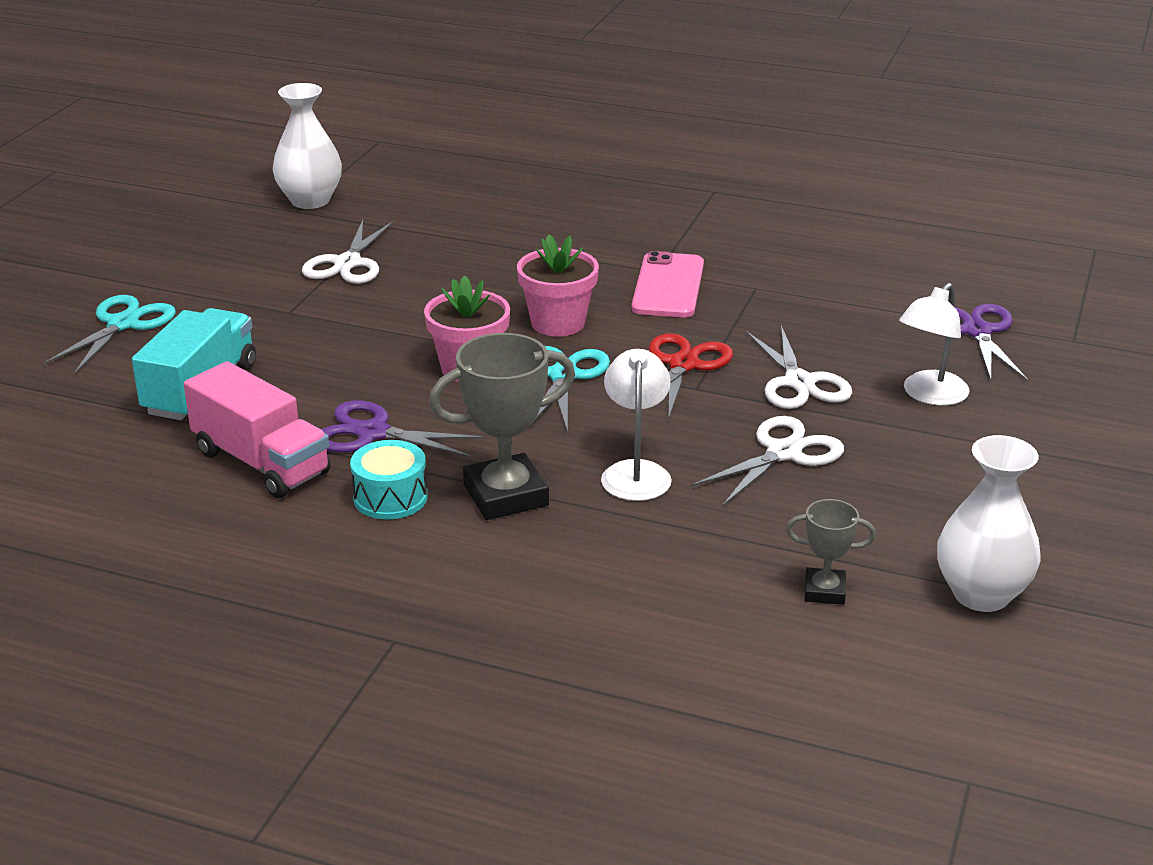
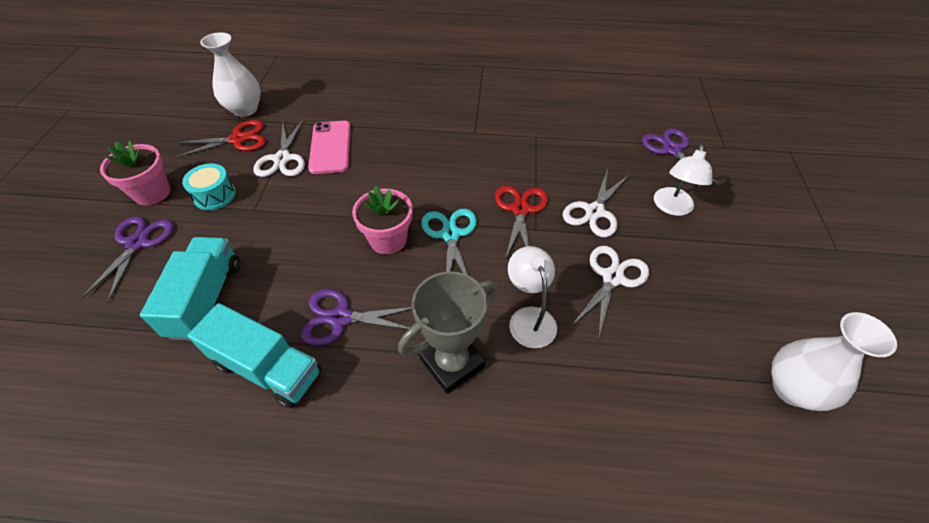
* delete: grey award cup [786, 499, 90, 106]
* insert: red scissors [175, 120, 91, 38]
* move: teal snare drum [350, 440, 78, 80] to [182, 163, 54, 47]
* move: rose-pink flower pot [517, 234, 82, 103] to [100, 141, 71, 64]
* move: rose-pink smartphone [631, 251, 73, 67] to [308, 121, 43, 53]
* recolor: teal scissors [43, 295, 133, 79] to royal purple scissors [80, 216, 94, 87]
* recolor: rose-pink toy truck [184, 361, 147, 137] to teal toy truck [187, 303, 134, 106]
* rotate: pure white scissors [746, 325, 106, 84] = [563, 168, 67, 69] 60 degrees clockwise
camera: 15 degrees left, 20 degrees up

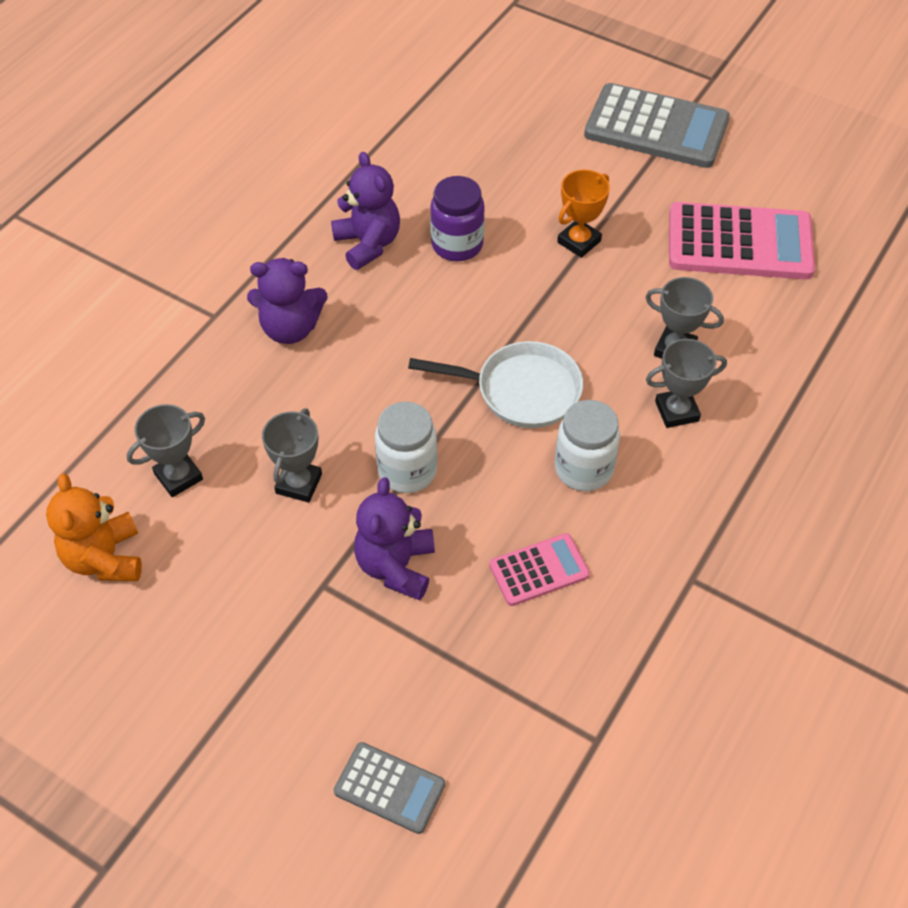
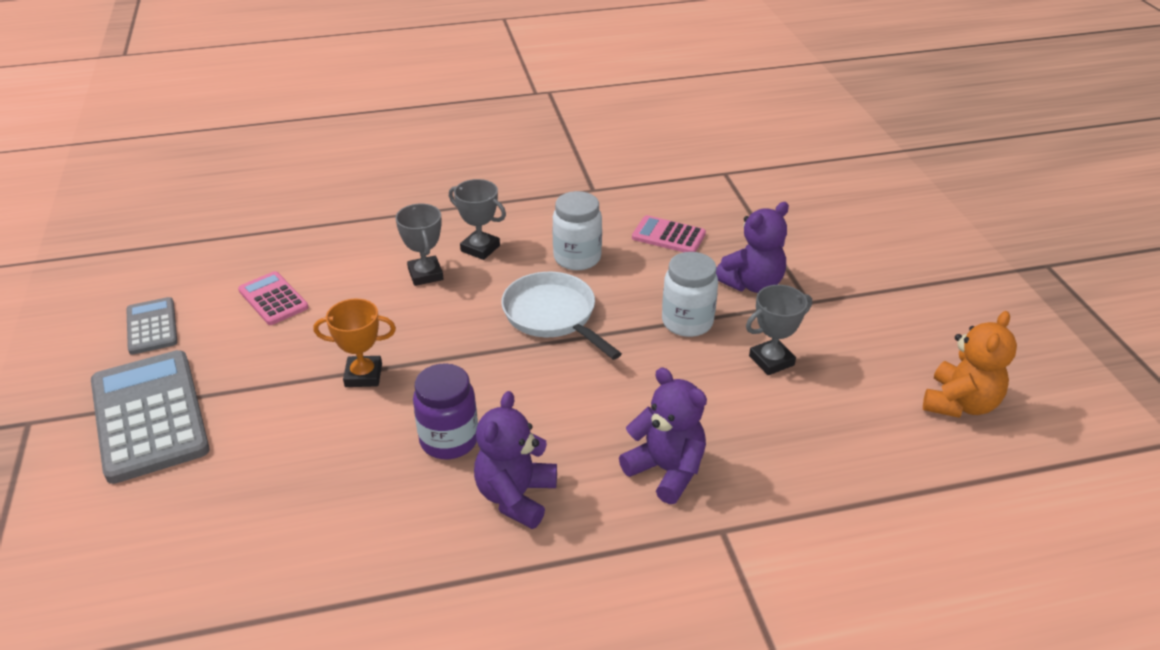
* delete: grey award cup [127, 404, 78, 93]
* move: grey adding machine [334, 742, 111, 92] to [126, 297, 51, 58]
* resize: rose-pink adding machine [669, 202, 146, 77] = [238, 271, 71, 54] x0.53
camera: 135 degrees left, 15 degrees down

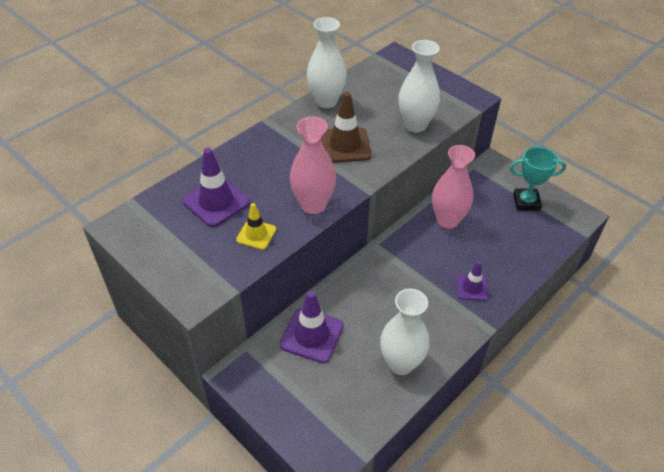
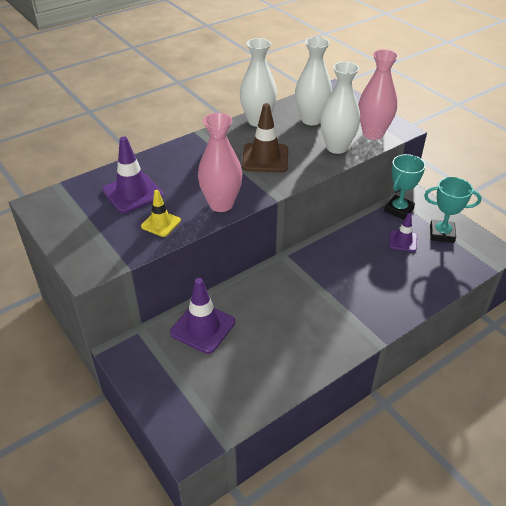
* insert: teal award cup [384, 154, 42, 66]
* move: pure white tall vase [380, 289, 49, 86] to [295, 37, 37, 88]
* move: rose-pink tall vase [432, 145, 43, 83] to [358, 49, 41, 91]
* move: royal purple safety cone [456, 261, 33, 40] to [389, 213, 28, 39]
camera: 10 degrees right, 5 degrees down

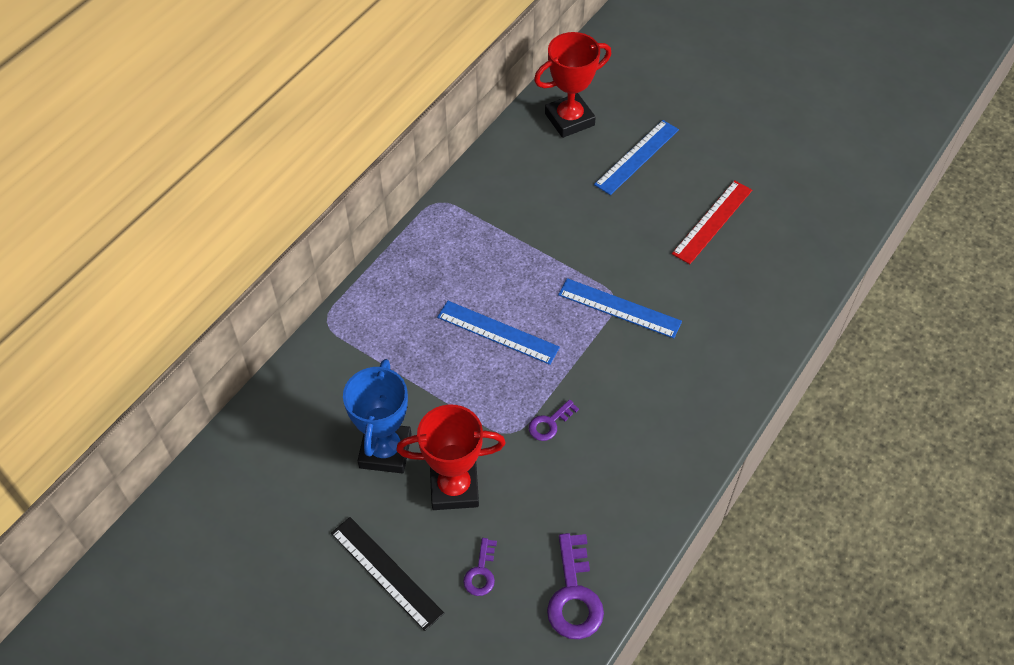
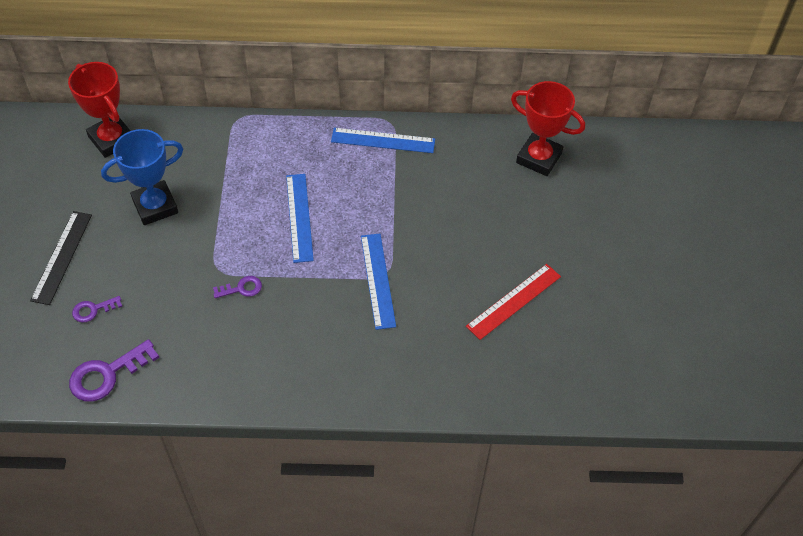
* move: red award cup [396, 404, 110, 106] to [68, 62, 62, 96]
* move: blue straightedge [594, 120, 85, 75] to [331, 128, 104, 25]
* rotate: royal purple key [529, 399, 50, 42] = [213, 276, 49, 22] 150 degrees clockwise
* rotate: red straightedge [672, 180, 80, 84] = [466, 264, 95, 76] 45 degrees counterclockwise
camera: 55 degrees right, 0 degrees up

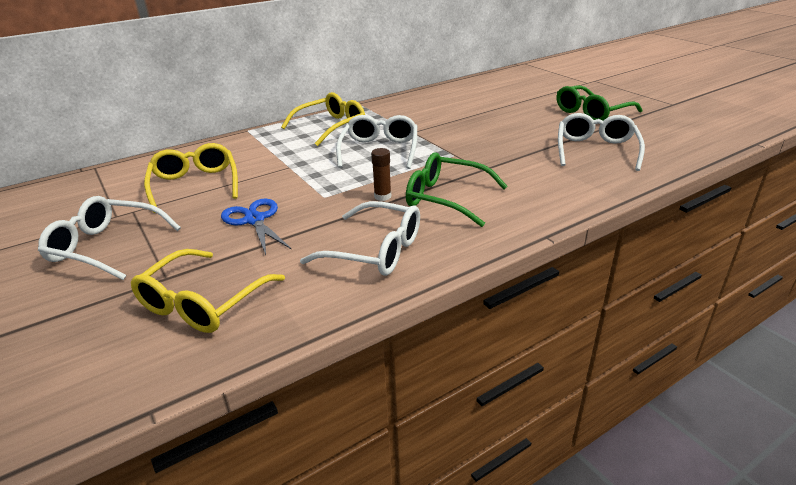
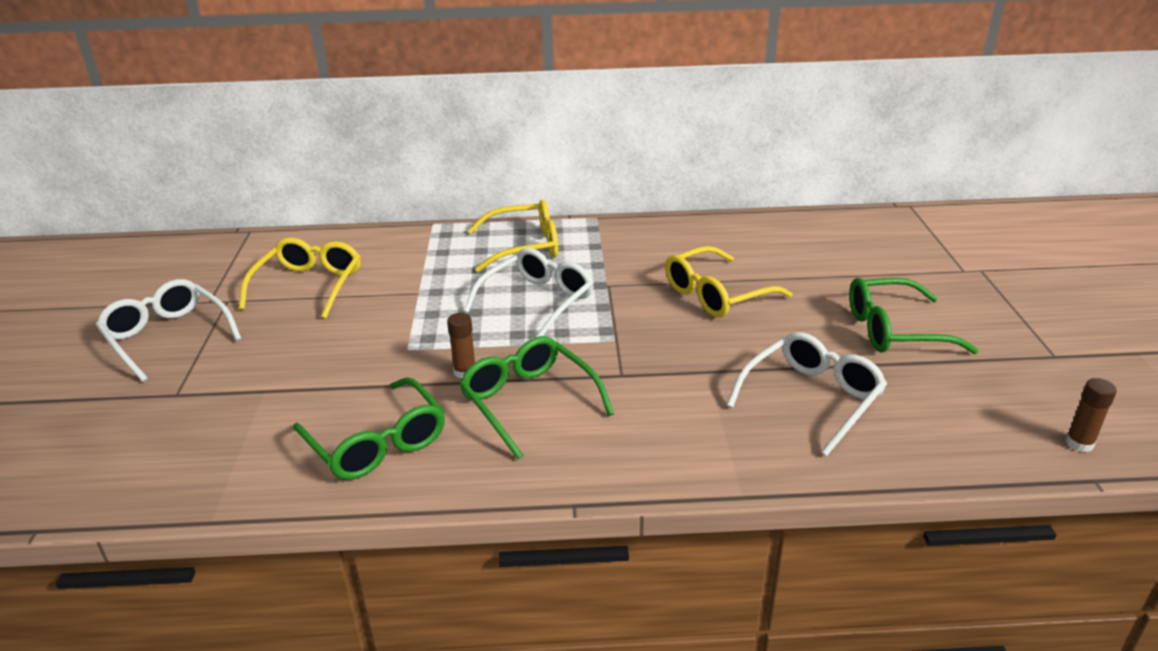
* delete: blue scissors [221, 199, 71, 56]
* insert: brown glue stick [1066, 378, 51, 74]
* move: golden spectacles [131, 249, 154, 84] to [665, 246, 127, 71]
* recolor: pure white spectacles [300, 201, 120, 75] to emerald spectacles [293, 377, 152, 103]
camera: 30 degrees right, 0 degrees up

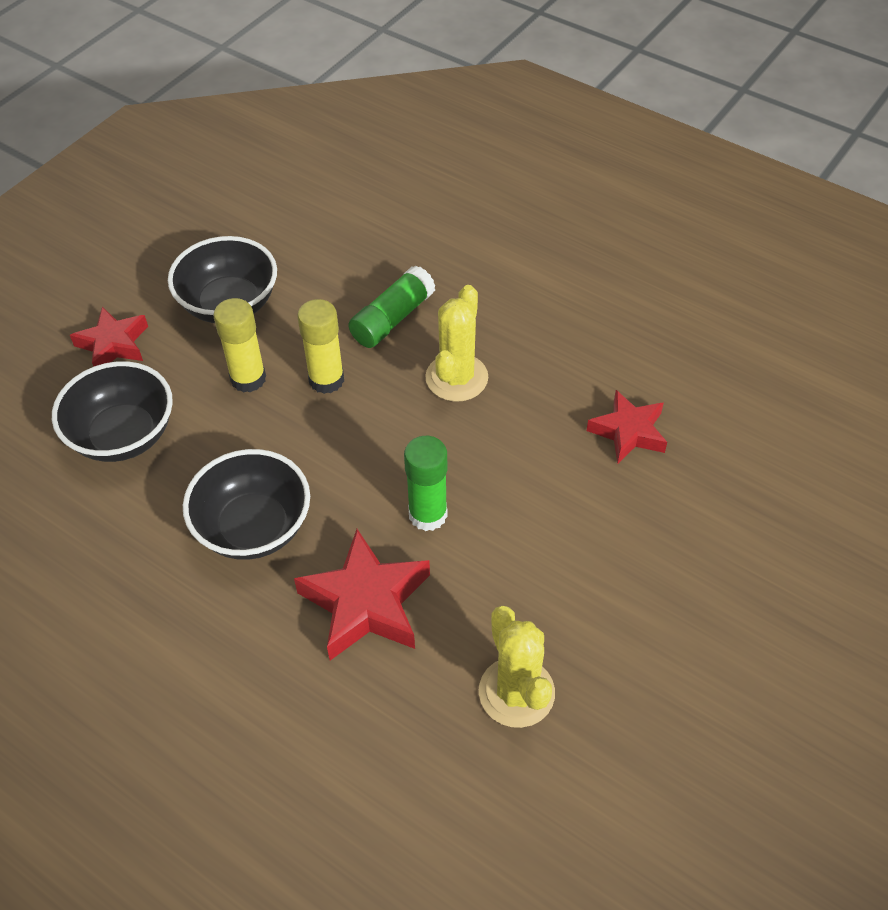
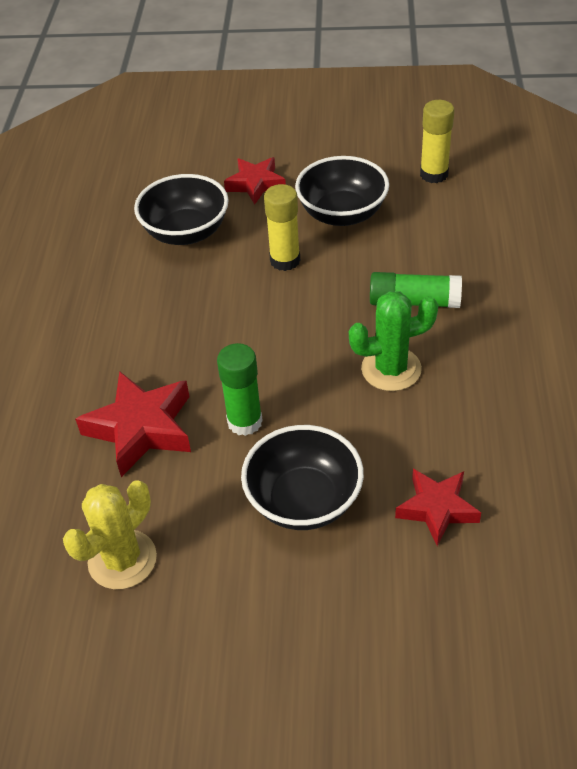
* move: black serving bowl [183, 449, 127, 111] to [241, 425, 123, 105]
* move: golden glue stick [297, 299, 47, 95] to [420, 100, 34, 83]
* recolor: golden prickly plant [425, 285, 63, 117] to emerald prickly plant [349, 291, 89, 100]
camera: 60 degrees right, 5 degrees down

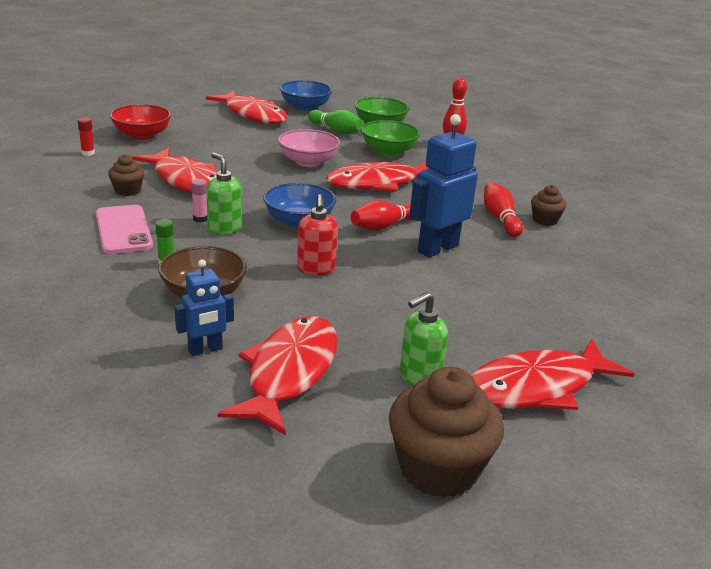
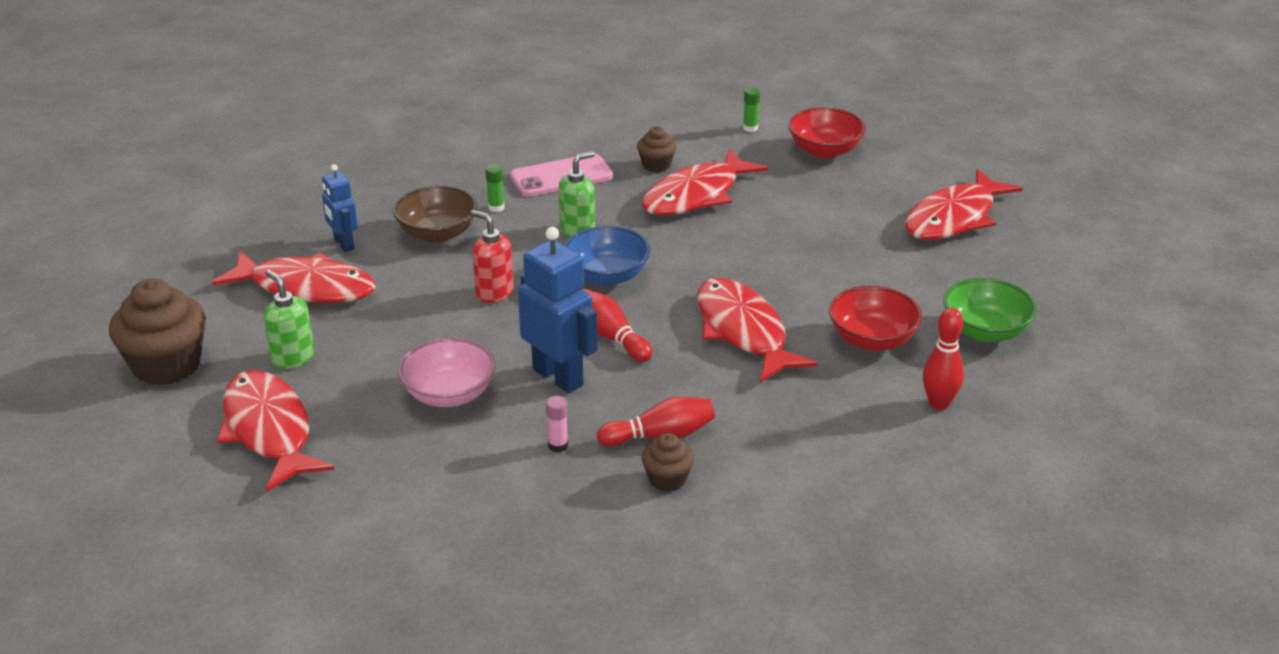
* delete: blue serving bowl [280, 80, 52, 31]
* delete: emerald skittle [308, 110, 55, 24]
* move: rose-pink glue stick [191, 179, 16, 44] to [546, 396, 22, 56]
* move: rose-pink serving bowl [278, 129, 62, 38] to [398, 337, 98, 70]
* recolor: red glue stick [78, 117, 17, 39] to emerald glue stick [743, 87, 17, 45]
* recolor: emerald serving bowl [361, 120, 59, 36] to red serving bowl [829, 286, 93, 65]
* rotate: red soap pump [297, 194, 41, 82] = [470, 210, 44, 93] 45 degrees clockwise
camera: 90 degrees right, 5 degrees up

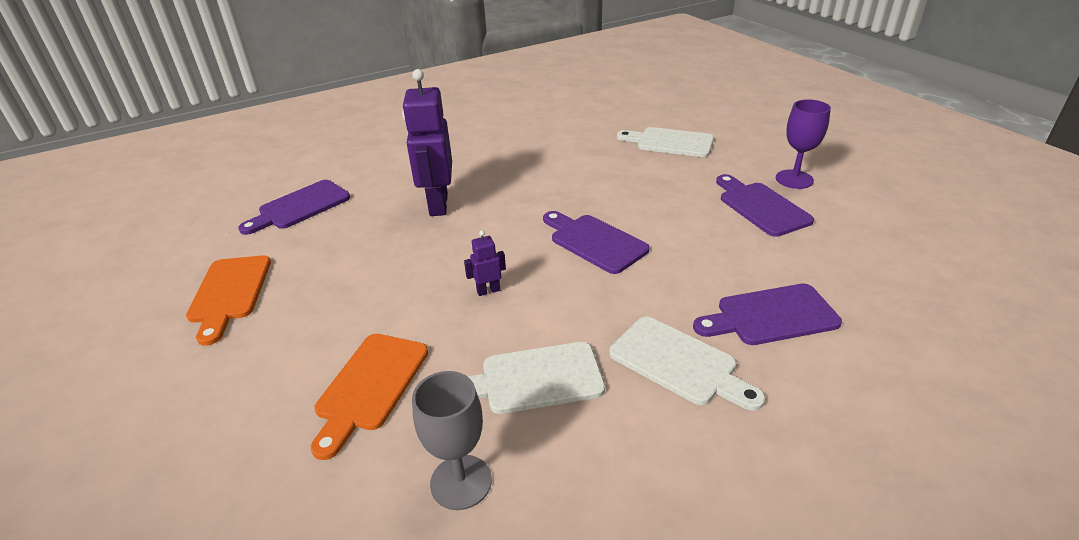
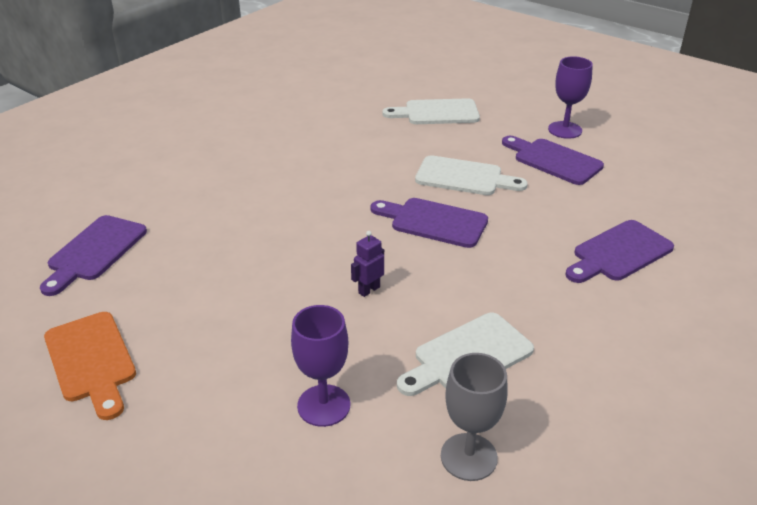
* delete: royal purple robot figure [402, 69, 50, 147]
* move: pure white chopping board [609, 317, 156, 94] to [415, 155, 113, 40]
* replace: bright orange chopping board [311, 334, 117, 126] to royal purple goblet [291, 305, 59, 122]
camera: 25 degrees left, 0 degrees up

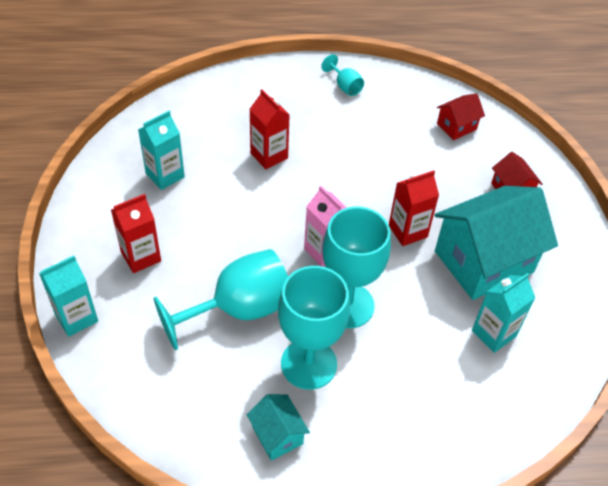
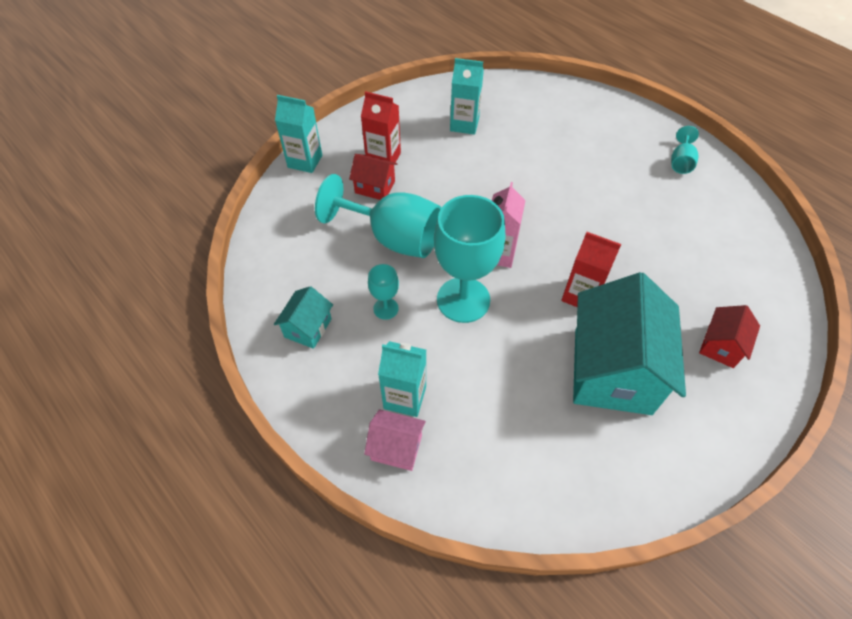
* delete: red carton [250, 89, 40, 80]
* insert: rose-pink toy house [364, 409, 62, 62]
* move: red toy house [437, 93, 48, 47] to [349, 154, 48, 46]
* move: teal carton [472, 273, 63, 80] to [378, 341, 48, 76]
* rotate: teal toy house [435, 186, 123, 114] = [573, 272, 113, 143] 75 degrees clockwise
* resize: teal goblet [278, 266, 72, 124] = [368, 264, 31, 56] x0.47
camera: 55 degrees right, 5 degrees up

